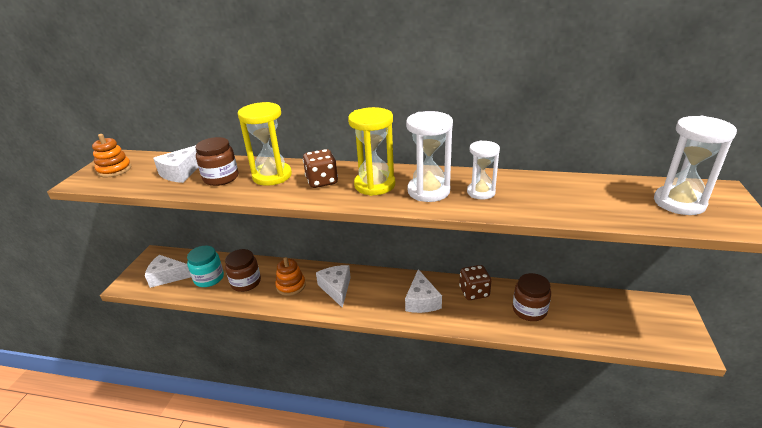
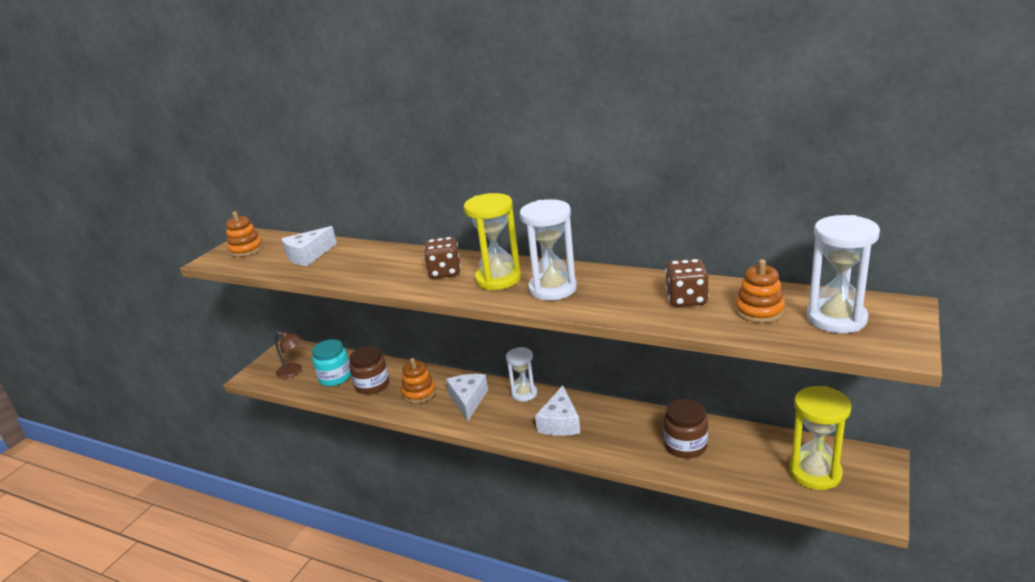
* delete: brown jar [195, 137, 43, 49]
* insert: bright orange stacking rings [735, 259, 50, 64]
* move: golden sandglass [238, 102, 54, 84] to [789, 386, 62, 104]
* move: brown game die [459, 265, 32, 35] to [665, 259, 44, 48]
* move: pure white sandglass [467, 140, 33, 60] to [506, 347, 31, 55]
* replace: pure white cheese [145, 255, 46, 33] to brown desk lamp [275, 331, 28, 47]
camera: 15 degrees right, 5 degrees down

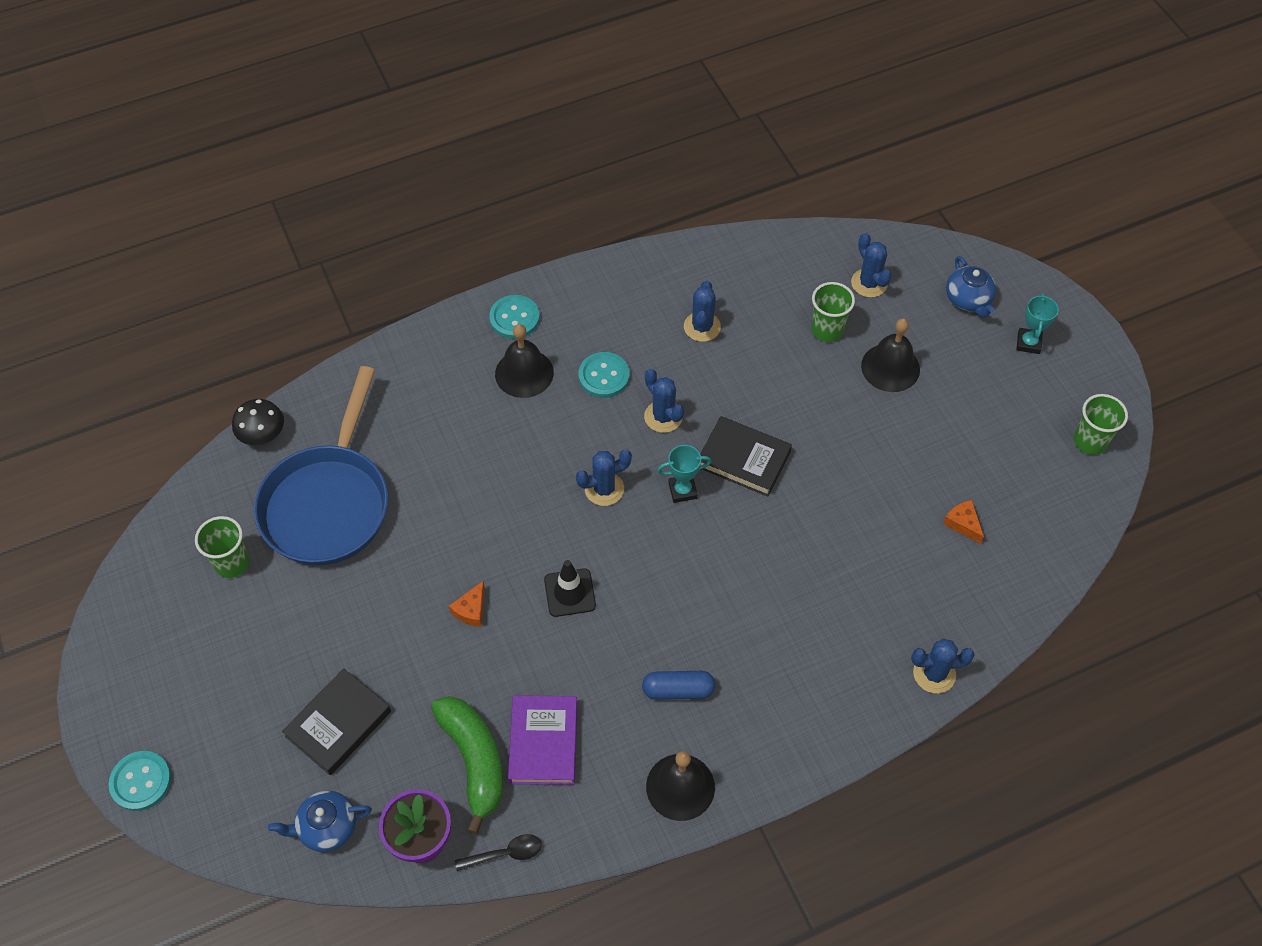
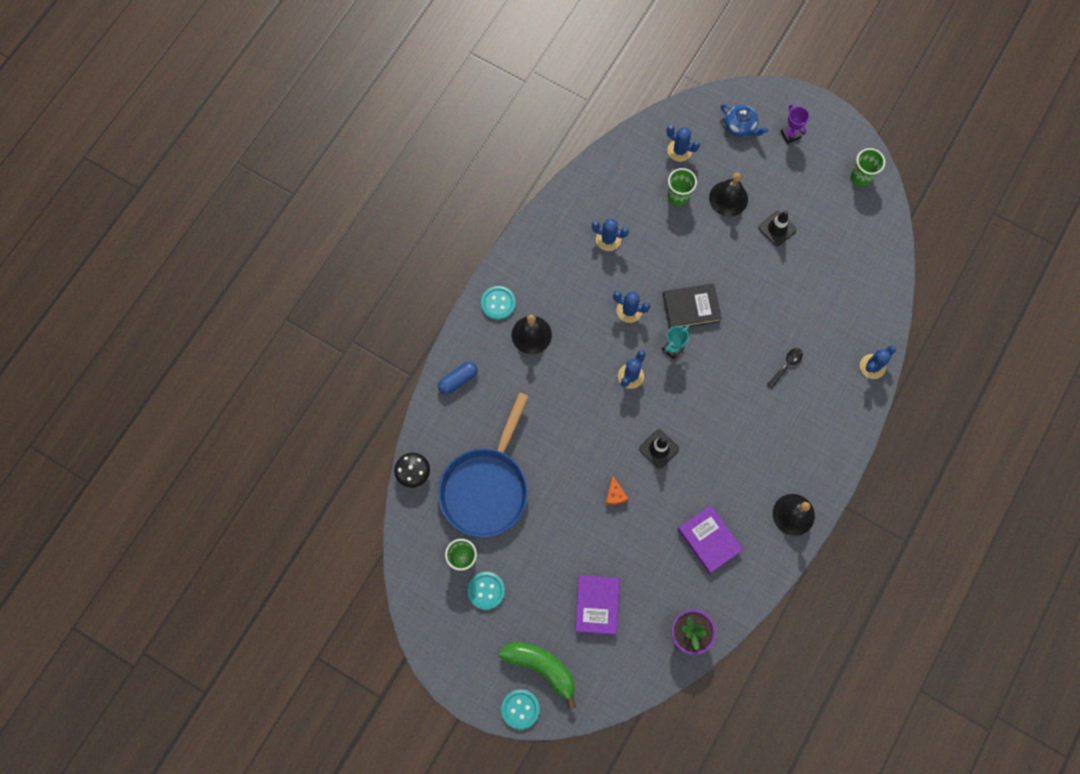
* delete: blue china teapot [268, 791, 104, 61]
* delete: bright orange cheese [943, 500, 41, 44]
* insert: black safety cone [759, 210, 37, 36]
* move: emerald banana [431, 696, 72, 138] to [499, 642, 77, 68]
* move: black tablespoon [455, 834, 87, 37] to [767, 348, 36, 41]
* move: teal button [579, 352, 51, 46] to [468, 572, 37, 38]
* move: blue pill [642, 671, 74, 29] to [438, 361, 40, 33]
* recolor: black book [282, 668, 109, 107] to royal purple book [575, 575, 45, 60]
* recolor: teal award cup [1016, 293, 43, 61] to royal purple award cup [781, 105, 28, 39]
* rotate: blue skillet [254, 366, 134, 199] = [438, 393, 91, 145] 45 degrees clockwise
* rotate: blue prickly plant [684, 281, 37, 61] = [592, 219, 37, 32] 45 degrees counterclockwise
camera: 35 degrees left, 15 degrees up

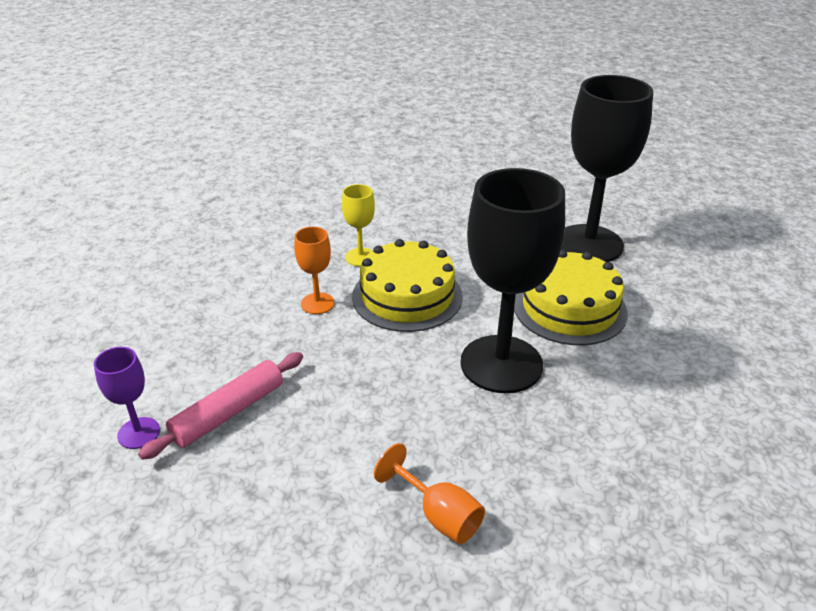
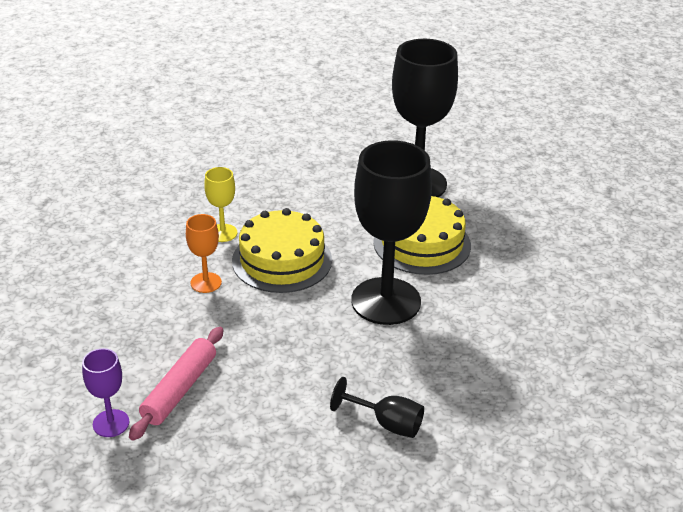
* recolor: bright orange goblet [374, 443, 111, 101] to black goblet [330, 377, 94, 61]
camera: 20 degrees left, 0 degrees up

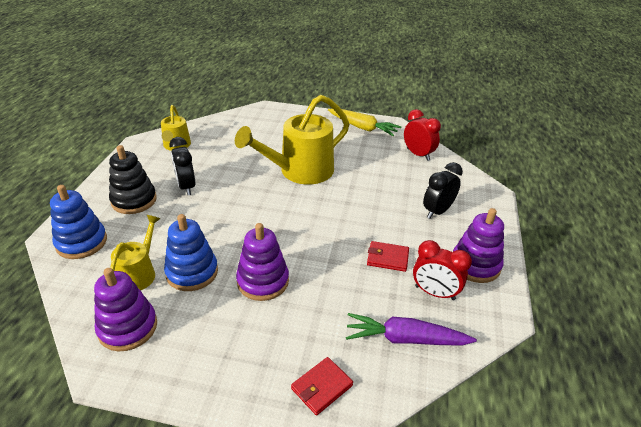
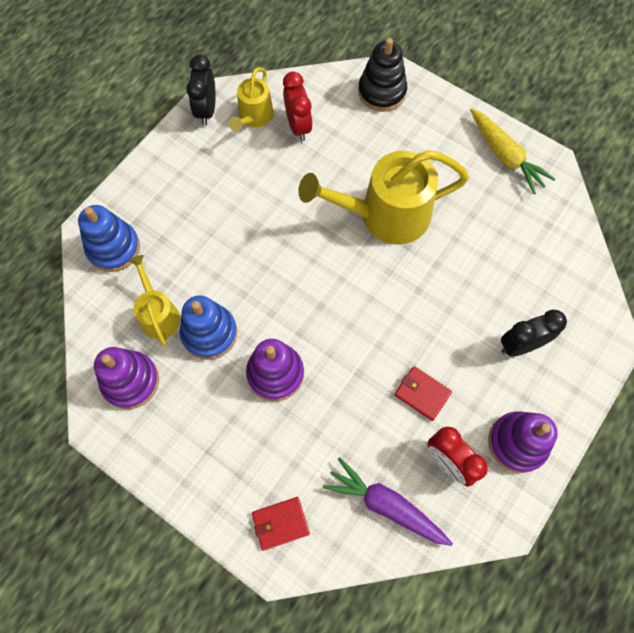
* move: black stacking rings [109, 145, 48, 69] to [358, 38, 49, 74]
* move: black bedside clock [169, 137, 26, 58] to [186, 55, 30, 70]
* move: red bedside clock [404, 109, 37, 52] to [283, 71, 30, 70]
* rotate: golden watering can [110, 215, 51, 75] = [128, 255, 52, 91] 60 degrees counterclockwise
camera: 25 degrees right, 30 degrees up

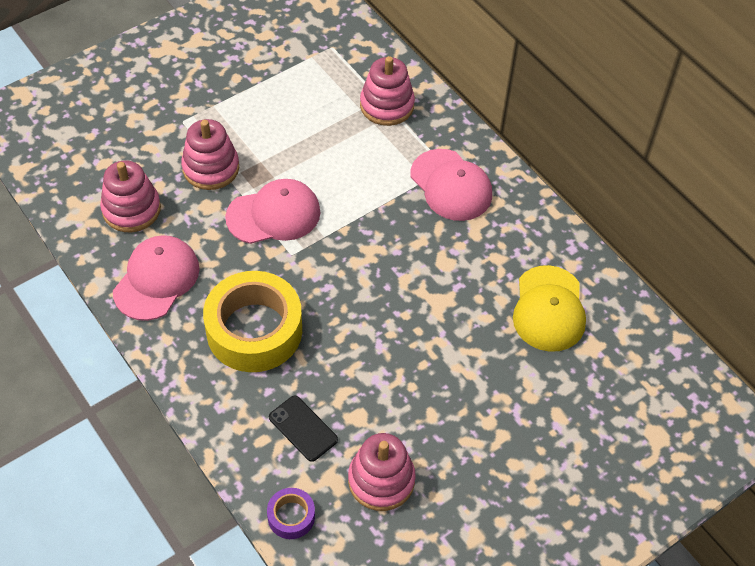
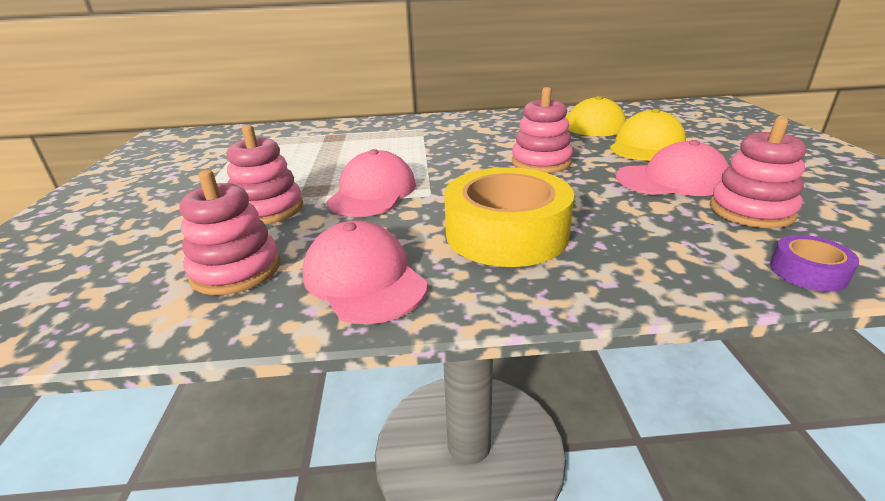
* delete: black smartphone [269, 396, 69, 66]
* insert: golden cap [610, 109, 76, 52]
* move: rose-pink stacking rings [360, 56, 55, 70] to [512, 87, 61, 86]
* move: rose-pink cap [410, 149, 82, 72] to [616, 140, 113, 56]
camera: 55 degrees left, 25 degrees down

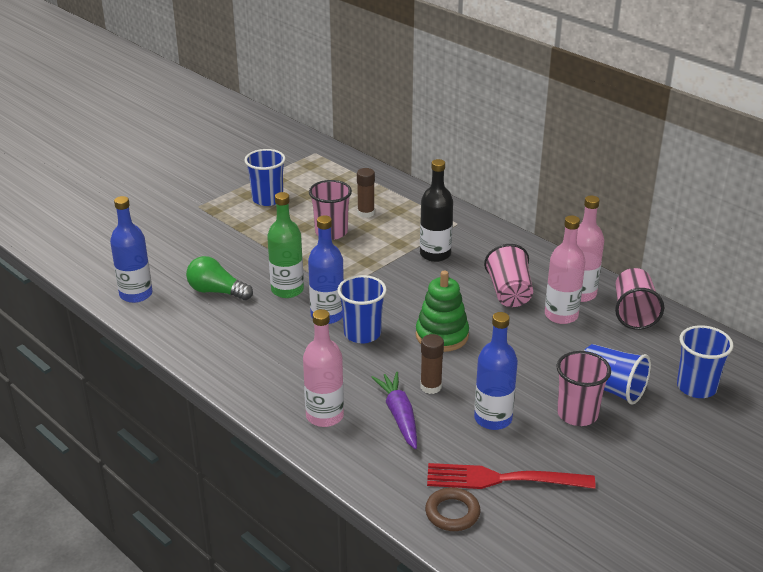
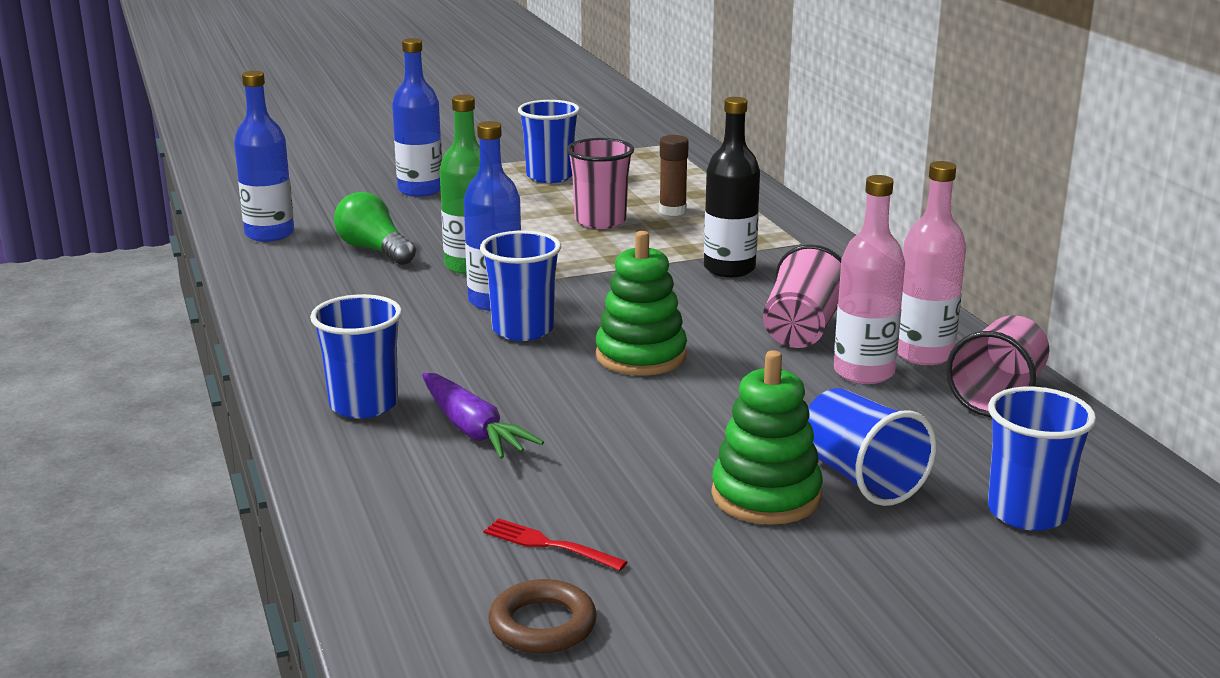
* delete: brown glue stick [420, 334, 24, 60]
* move: brown hoop [425, 487, 55, 44] to [488, 579, 109, 75]
* move: blue flask [474, 312, 44, 118] to [392, 38, 50, 159]
* replace: rose-pink flask [303, 309, 41, 118] to blue tumbler [310, 294, 92, 125]
* replace: rose-pink tumbler [557, 351, 54, 75] to emerald stacking rings [711, 350, 112, 175]
* rotate: royal purple carrot [371, 372, 46, 77] = [422, 373, 122, 86] 135 degrees clockwise
* resize: red table fork [427, 463, 168, 26] = [484, 518, 143, 53] x0.50
camera: 25 degrees right, 10 degrees down

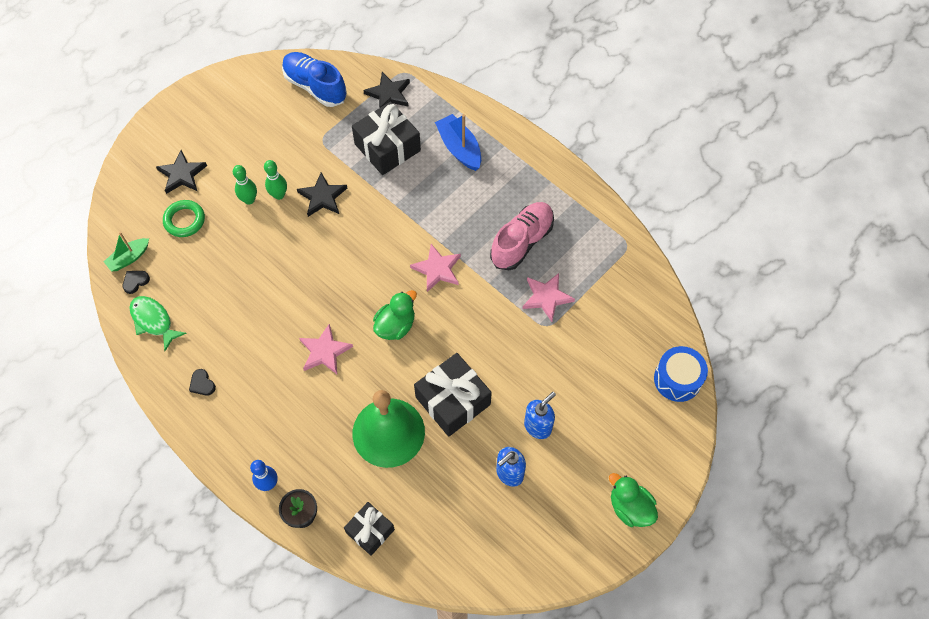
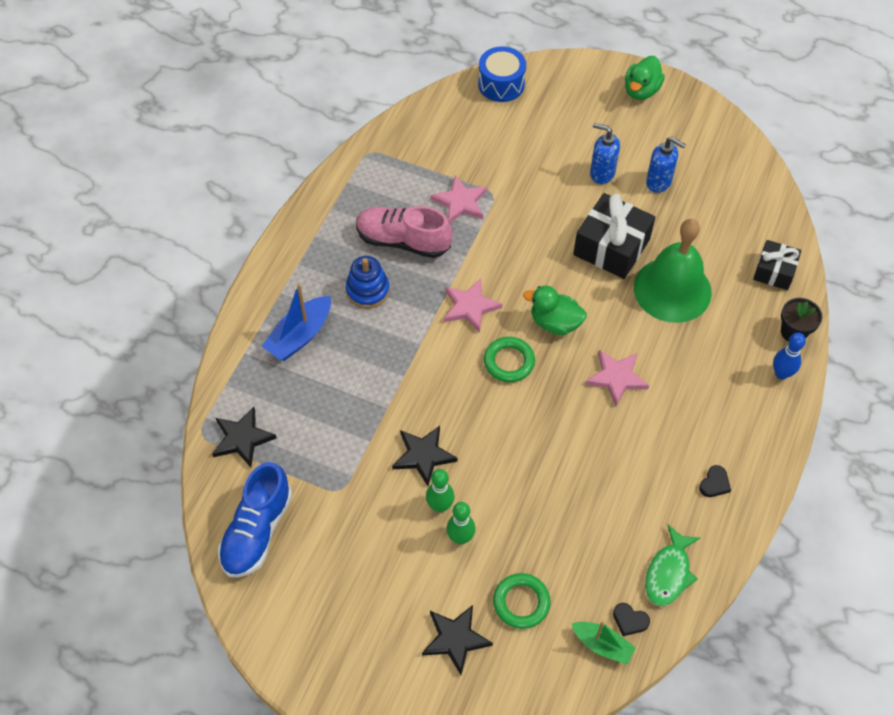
* delete: black gift [352, 101, 69, 74]
* insert: blue stacking rings [346, 256, 44, 52]
* insert: emerald hoop [484, 337, 51, 45]
camera: 110 degrees left, 5 degrees down

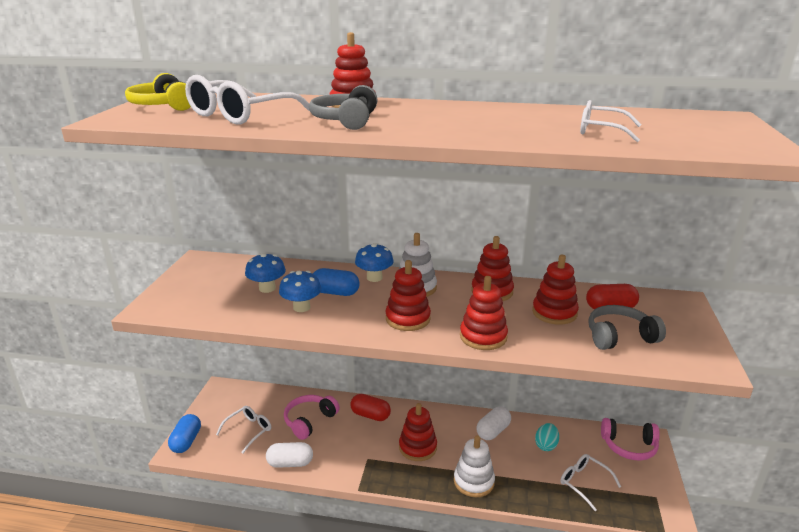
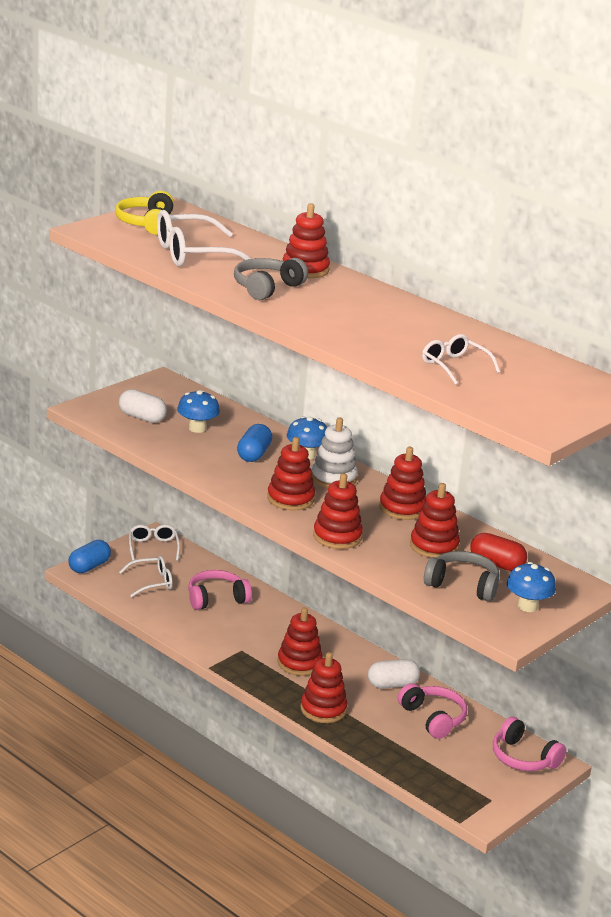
* delete: red pill [350, 394, 41, 27]
* move: pure white pill [266, 442, 47, 26] to [119, 389, 48, 34]
* move: blue toadstool [279, 271, 43, 41] to [507, 562, 49, 50]
* move: pure white spectacles [560, 454, 61, 57] to [129, 525, 51, 36]
* replace: teal egg shape [535, 423, 24, 28] to rose-pink headset [398, 683, 69, 56]
* recolor: pure white stacking rings [454, 435, 41, 62] to red stacking rings [300, 652, 47, 71]
* rotate: blue pill [313, 268, 47, 28] = [237, 424, 35, 38] 60 degrees clockwise
camera: 30 degrees right, 0 degrees up

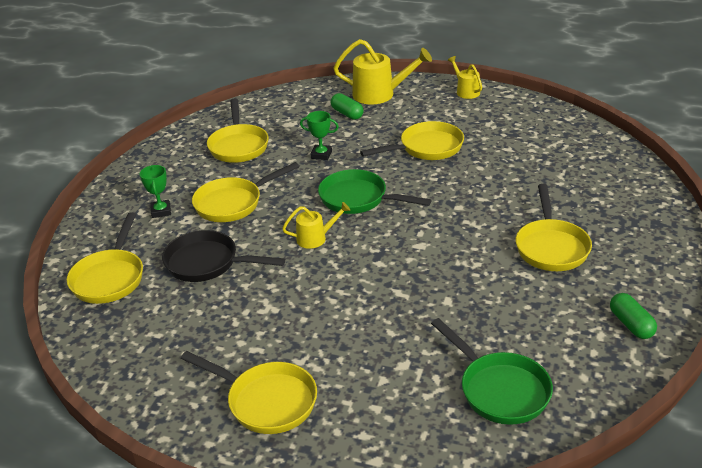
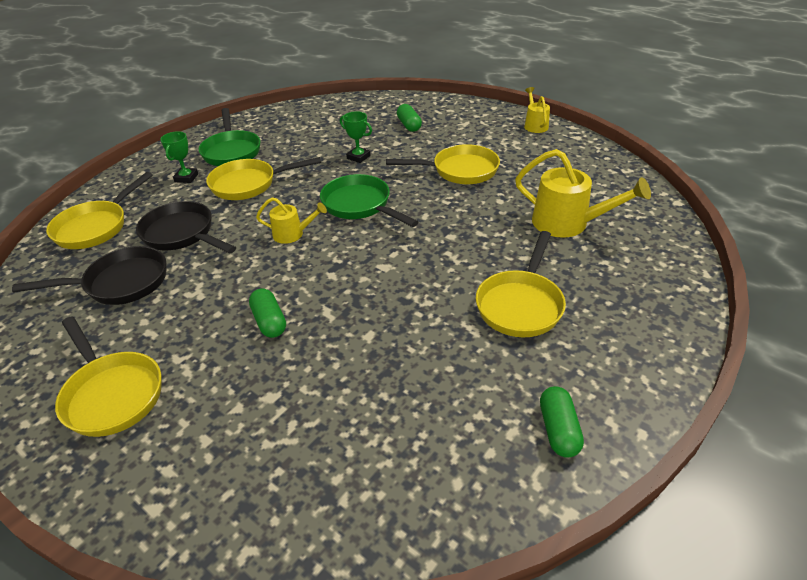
* delete: golden skillet [207, 99, 62, 64]
* insert: black skillet [12, 246, 154, 59]
* insert: emerald pill [249, 288, 37, 50]
* move: golden watering can [333, 39, 99, 65] to [515, 149, 136, 89]
* move: emerald skillet [431, 318, 122, 107] to [198, 108, 62, 58]
camera: 20 degrees right, 5 degrees up

